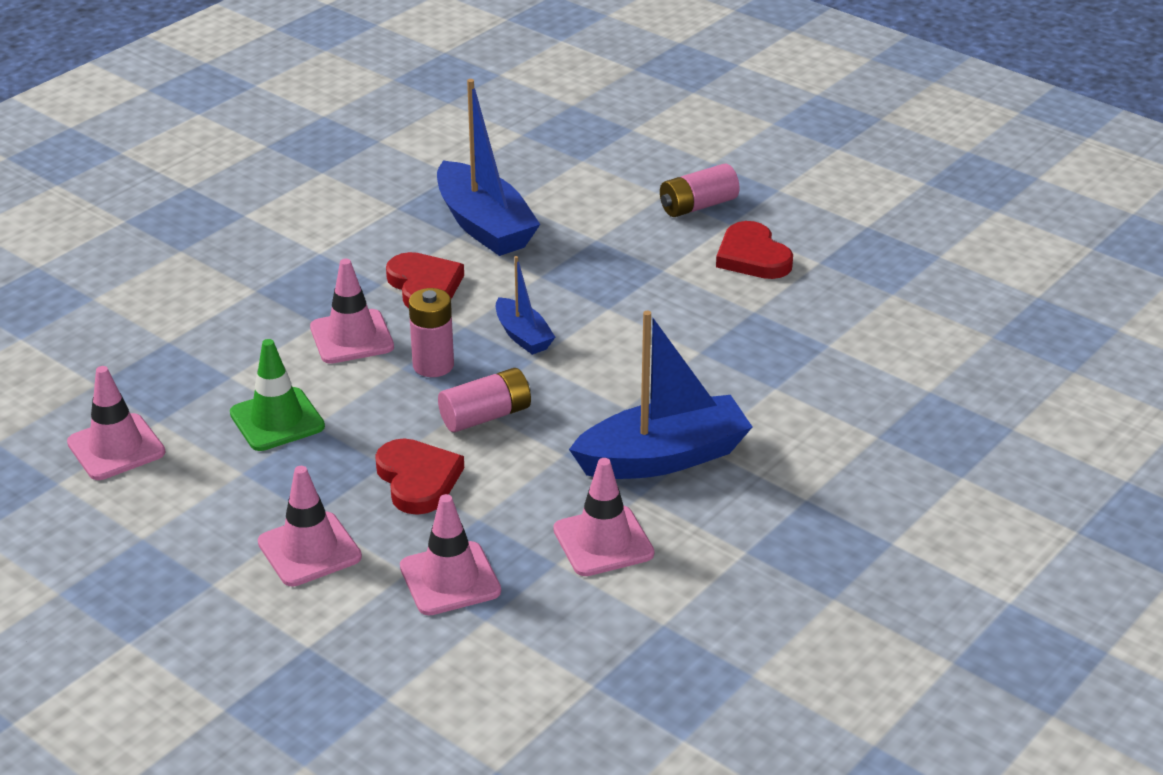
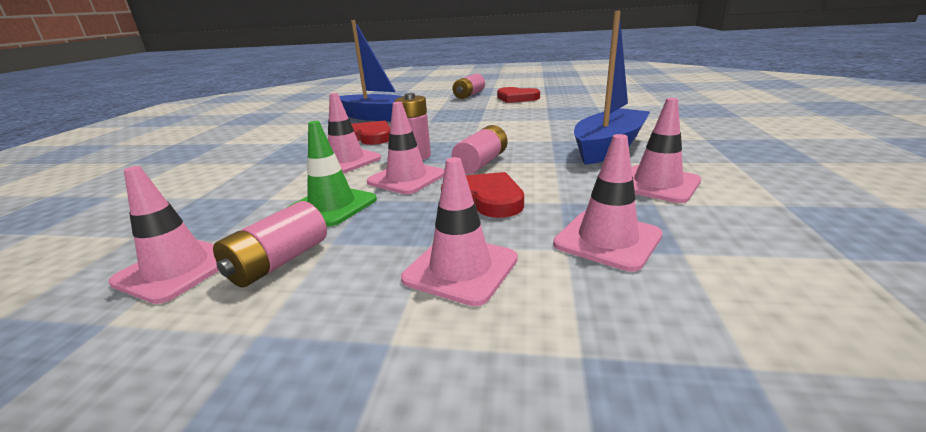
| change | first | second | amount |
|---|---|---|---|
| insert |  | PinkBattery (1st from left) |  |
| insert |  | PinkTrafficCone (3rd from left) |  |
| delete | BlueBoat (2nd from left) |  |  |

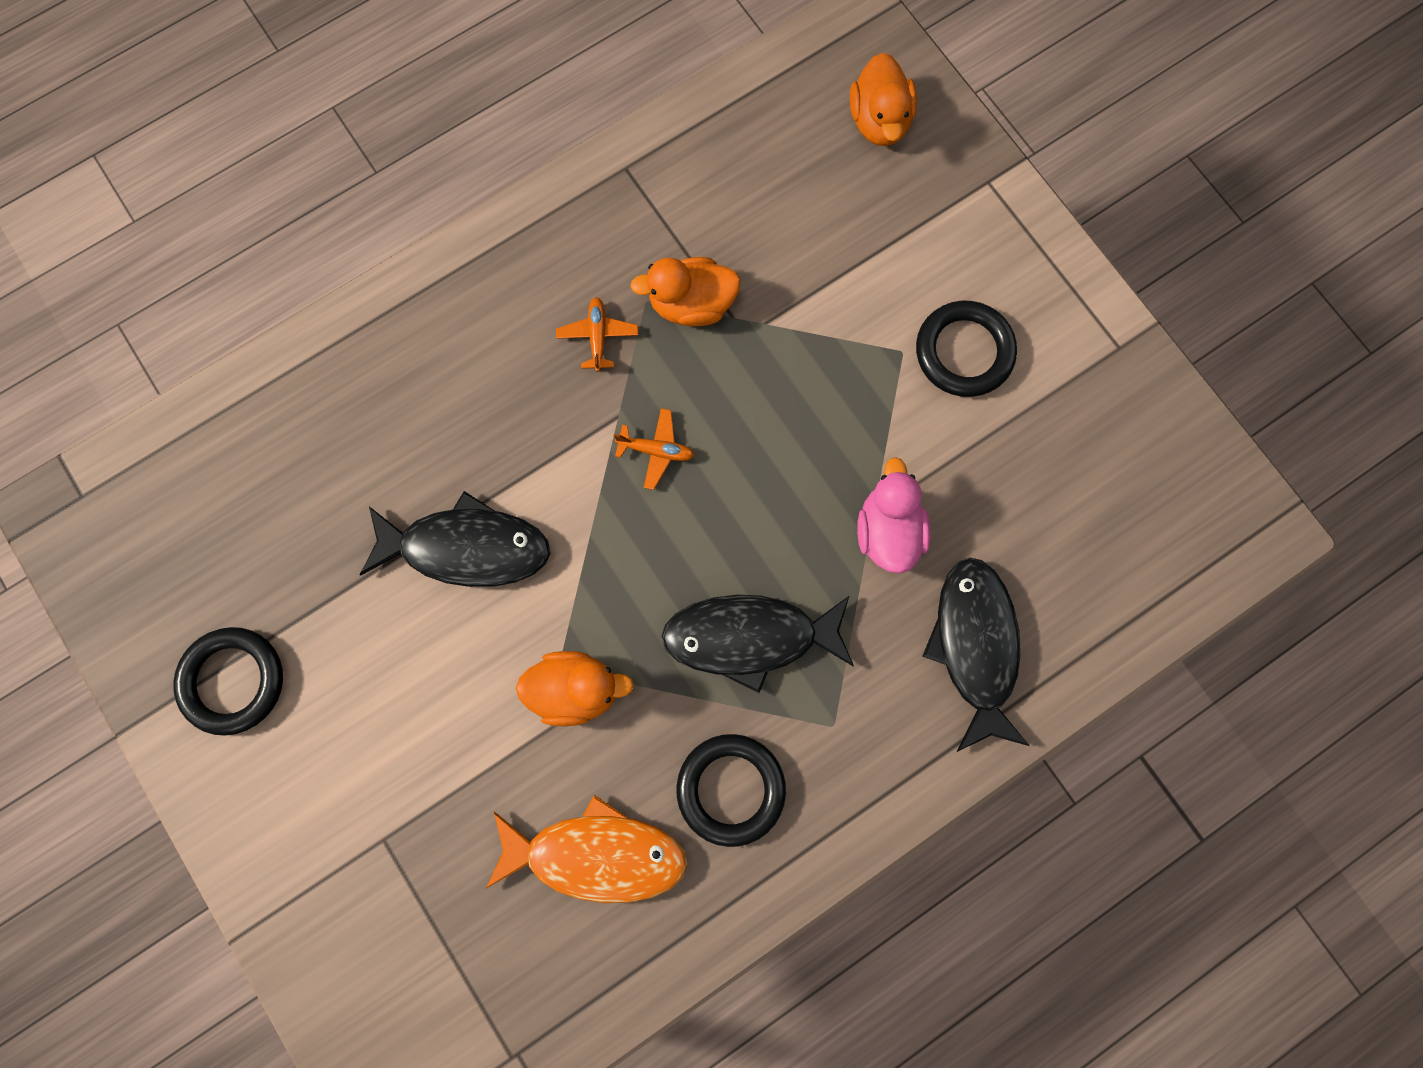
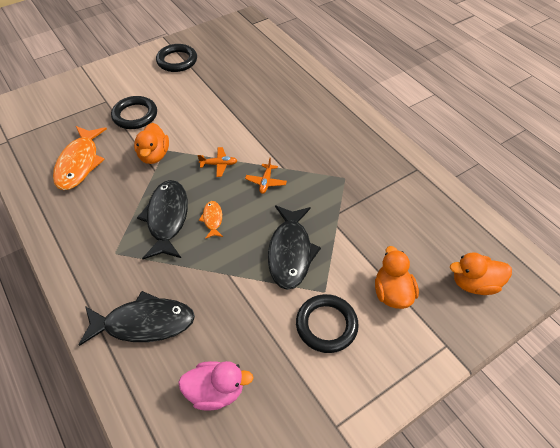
| change | first | second | amount |
|---|---|---|---|
| move | BlackRing (2nd from left in the first image) | BlackRing (1st from left) |  |
| move | PinkDuck |  |  |
| move | OrangePlane (1st from left) |  |  |
| insert |  | OrangeFish (2nd from left) |  |
| move | BlackFish (1st from left in the first image) | BlackFish (3rd from left) |  |
| move | OrangeDuck (2nd from left) |  |  |

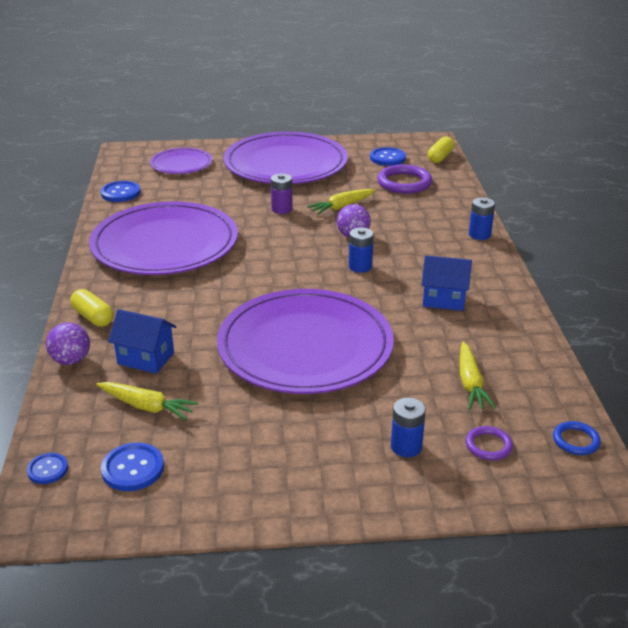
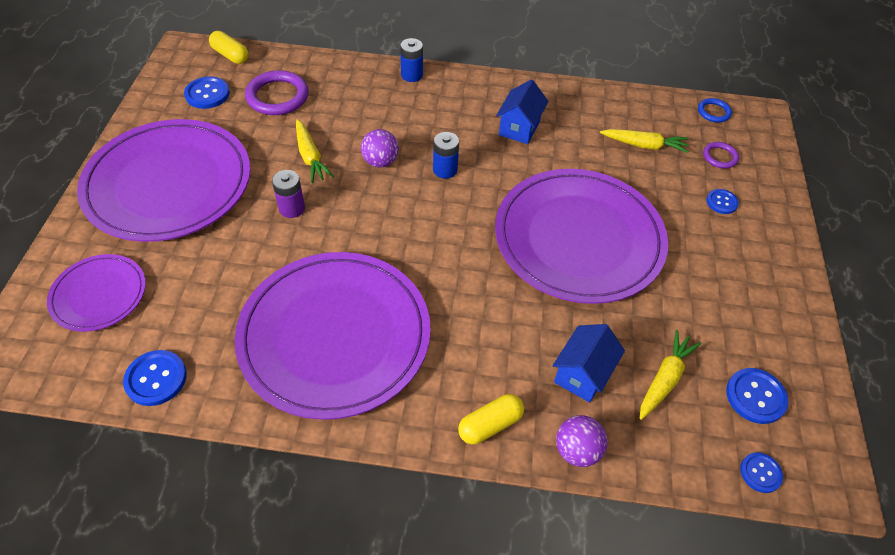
| change | first | second | amount |
|---|---|---|---|
| replace | BlueBattery (2nd from left) | BlueButton (3rd from left) |  |

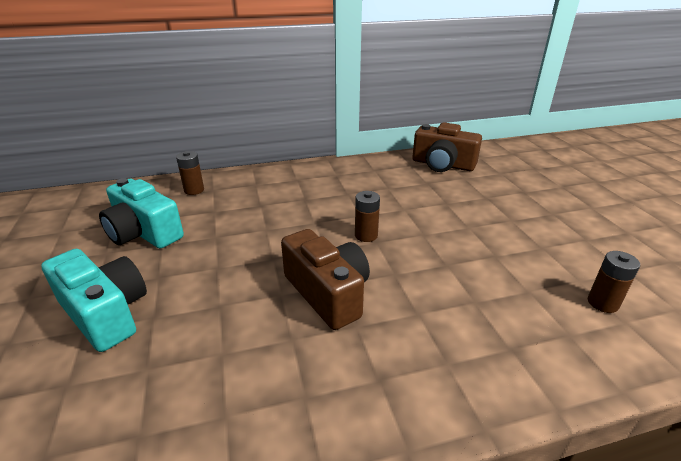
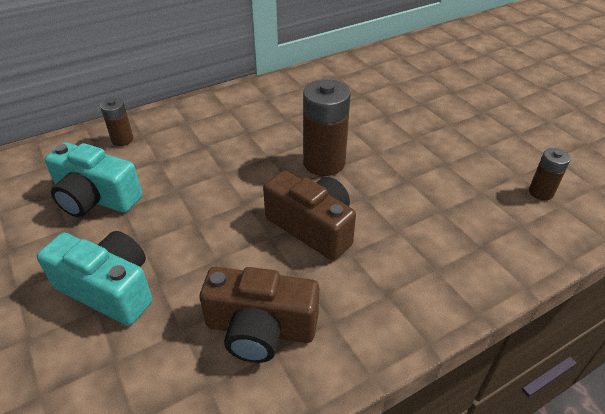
| change | first | second | amount |
|---|---|---|---|
| move | BrownCamera (2nd from left in the first image) | BrownCamera (1st from left) |  |
| resize | BrownBattery (2nd from left) |  | x1.86 |

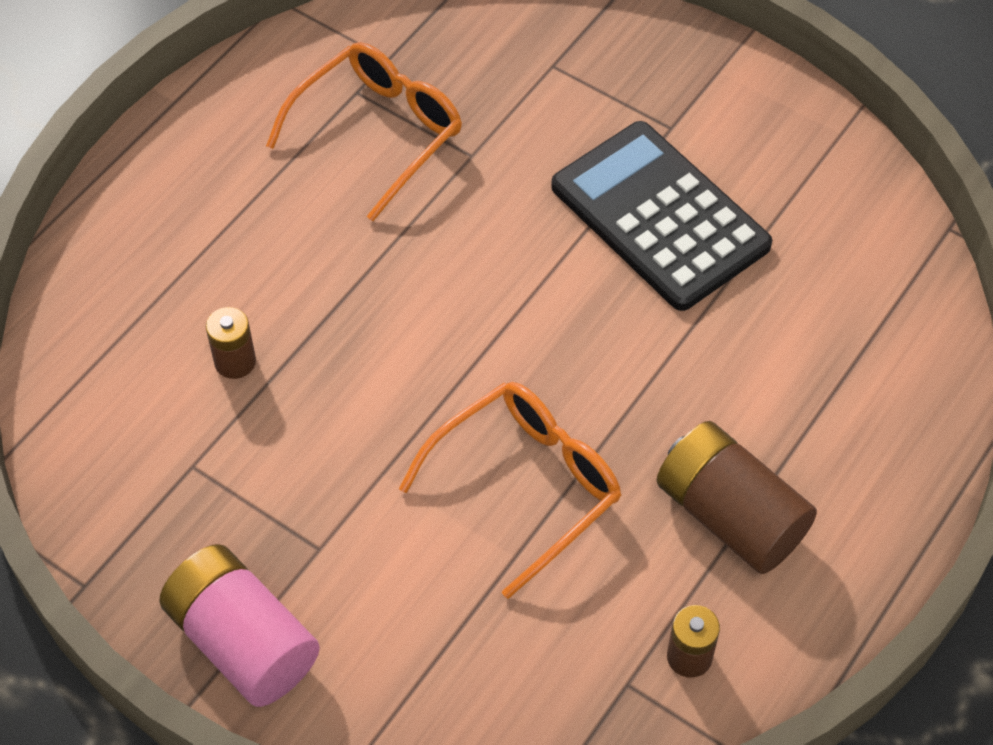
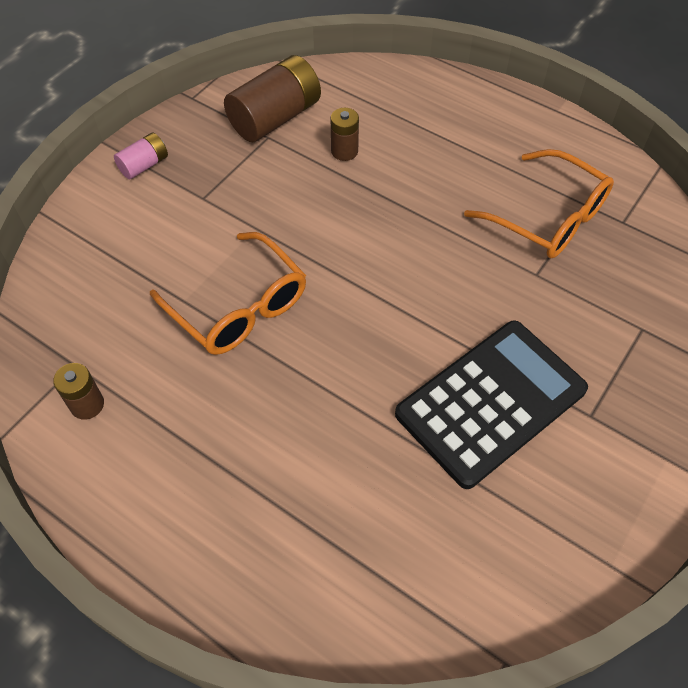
| change | first | second | amount |
|---|---|---|---|
| resize | PinkBattery |  | x0.52 |
| move | BrownBattery (3rd from left in the first image) | BrownBattery (2nd from left) |  |

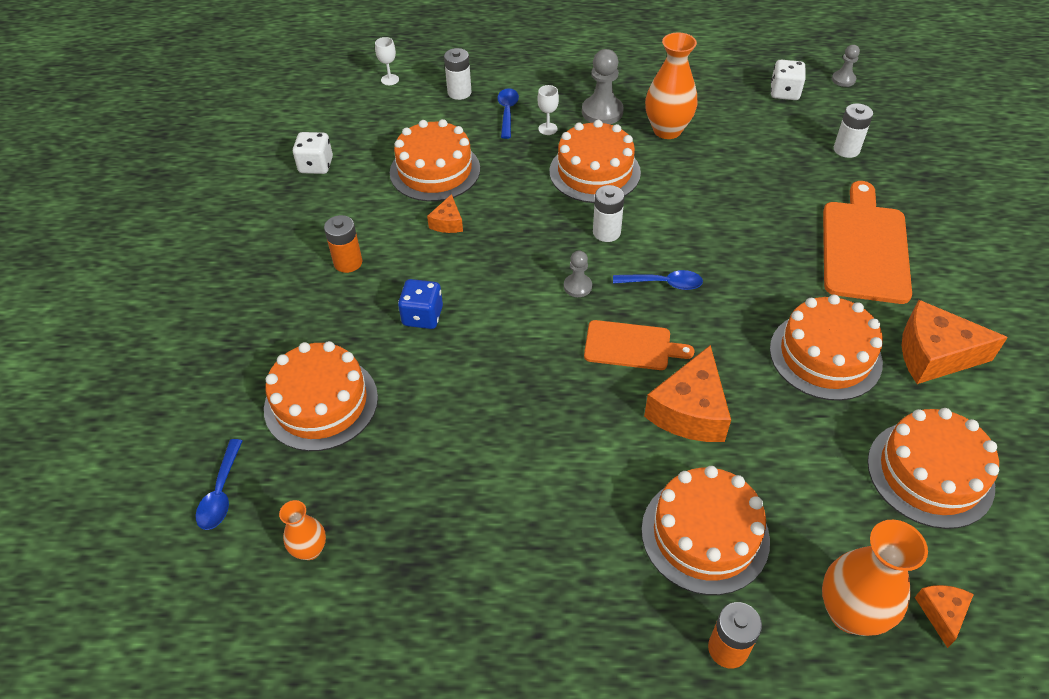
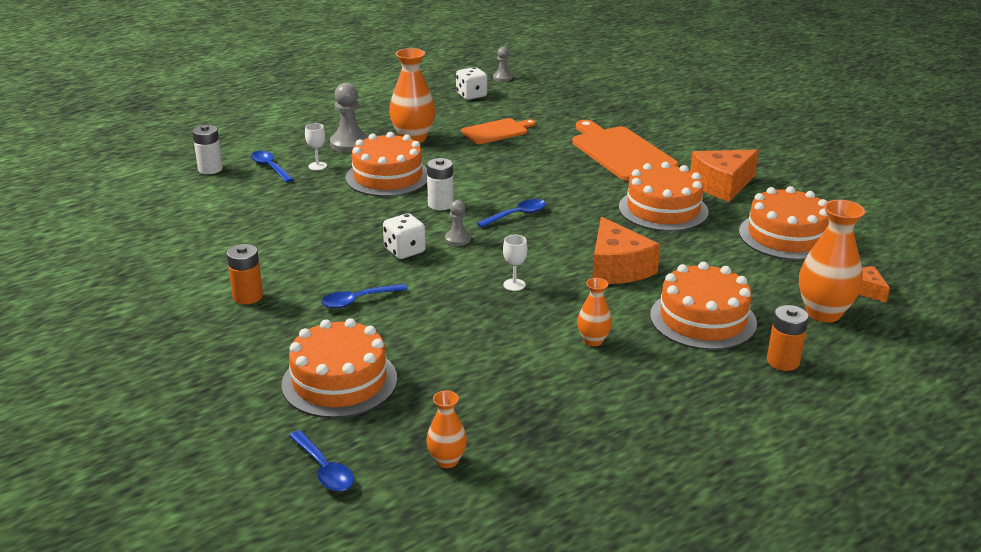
| change | first | second | amount |
|---|---|---|---|
| replace | BlueDice | BlueSpoon (3rd from left) |  |
| move | WhiteDice (1st from left) |  |  |
| move | OrangeCuttingBoard (1st from left) |  |  |
| move | WhiteGoblet (1st from left in the first image) | WhiteGoblet (2nd from left) |  |
| insert |  | OrangeVase (3rd from left) |  |
| delete | OrangeCake (2nd from left) |  |  |
| delete | OrangeCheese (1st from left) |  |  |
| delete | WhiteBattery (3rd from left) |  |  |

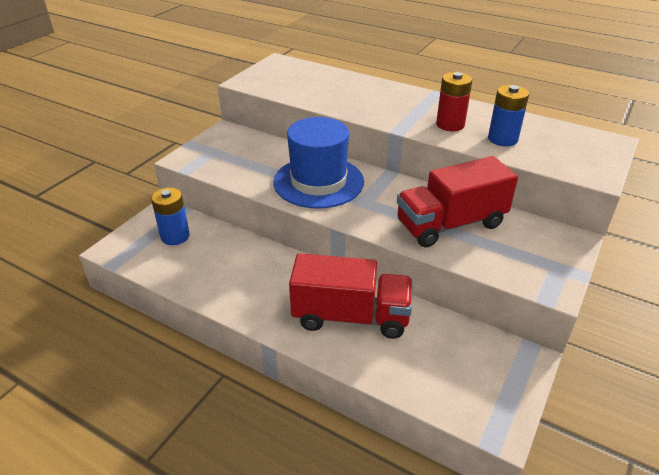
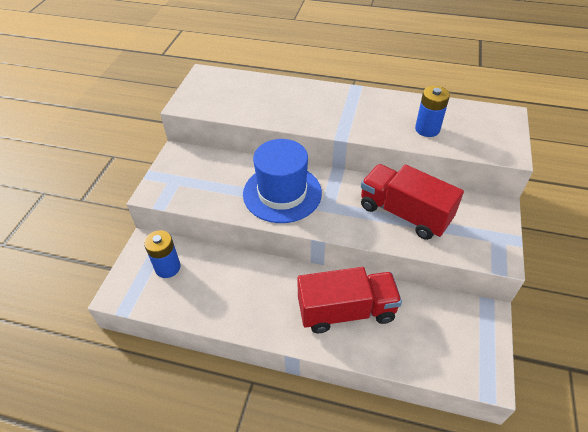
| change | first | second | amount |
|---|---|---|---|
| rotate | RedTruck (2nd from left) |  | 75 degrees clockwise |
| delete | RedBattery |  |  |

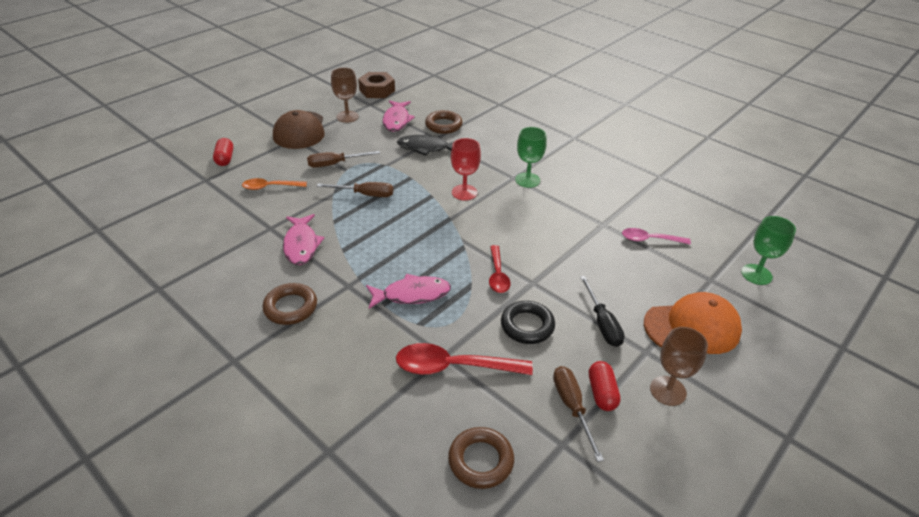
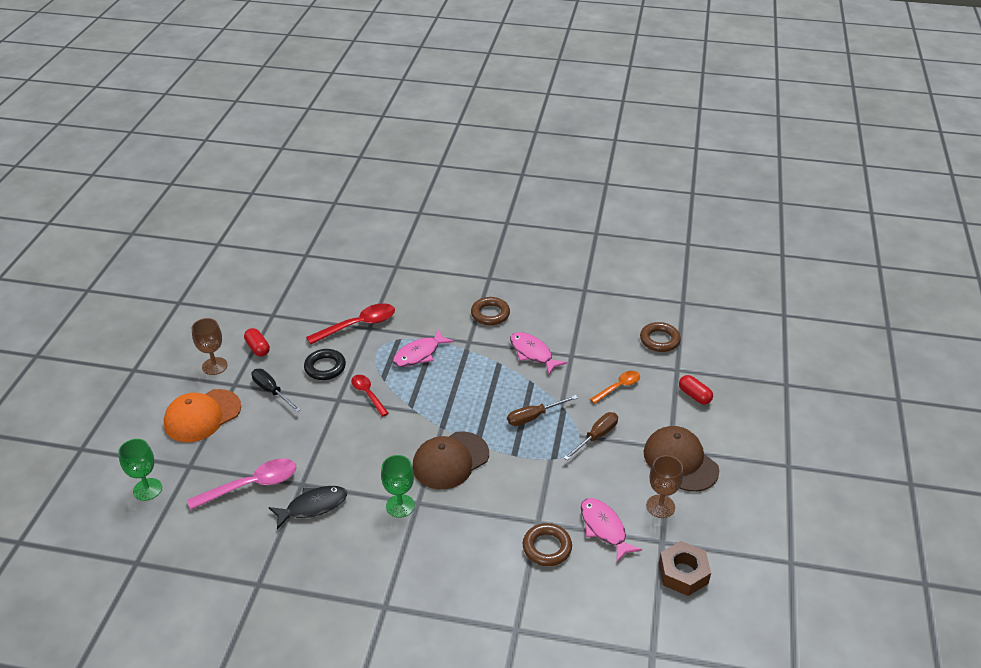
| change | first | second | amount |
|---|---|---|---|
| resize | PinkSpoon |  | x1.61 |
| move | BlackFish |  |  |
| replace | RedGoblet | BrownCap (1st from left) |  |
| move | BrownRing (3rd from left) |  |  |
| delete | BrownScrewdriver (3rd from left) |  |  |

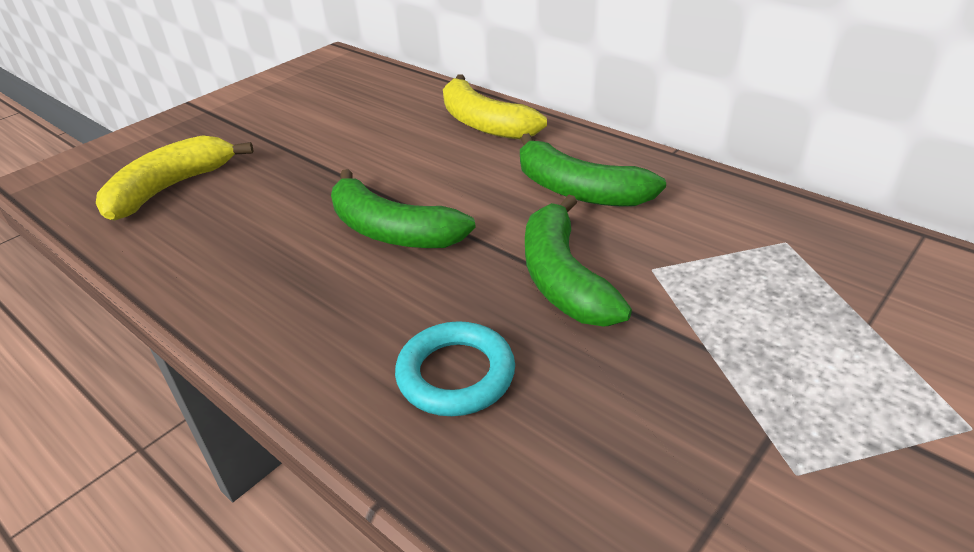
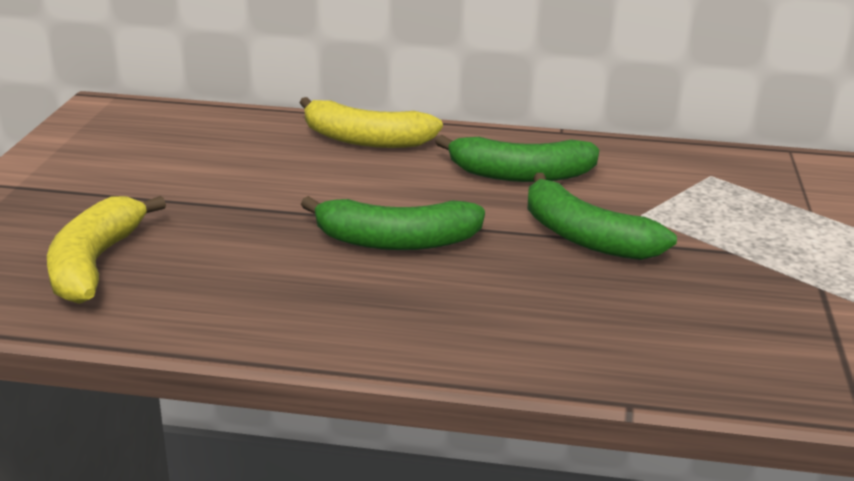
| change | first | second | amount |
|---|---|---|---|
| delete | TurquoiseRing |  |  |

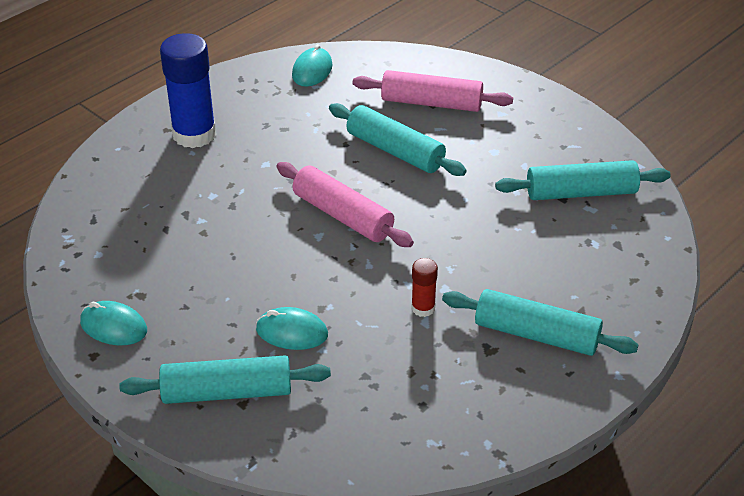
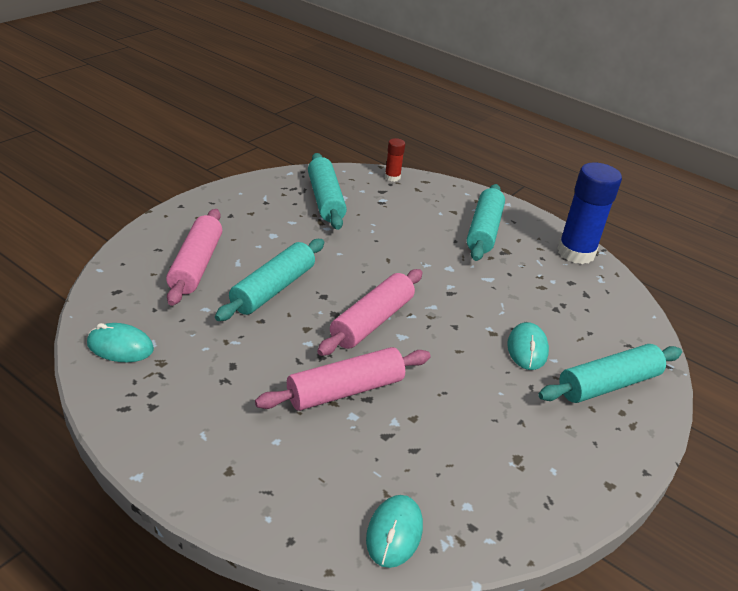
| change | first | second | amount |
|---|---|---|---|
| insert |  | PinkRollingPin (2nd from left) |  |
| move | TurquoiseMouse (1st from left in the first image) | TurquoiseMouse (2nd from left) |  |
| move | RedGlueStick |  |  |
| rotate | TurquoiseRollingPin (1st from left in the first image) | TurquoiseRollingPin (4th from left) | 75 degrees clockwise |
| move | BlueGlueStick |  |  |

